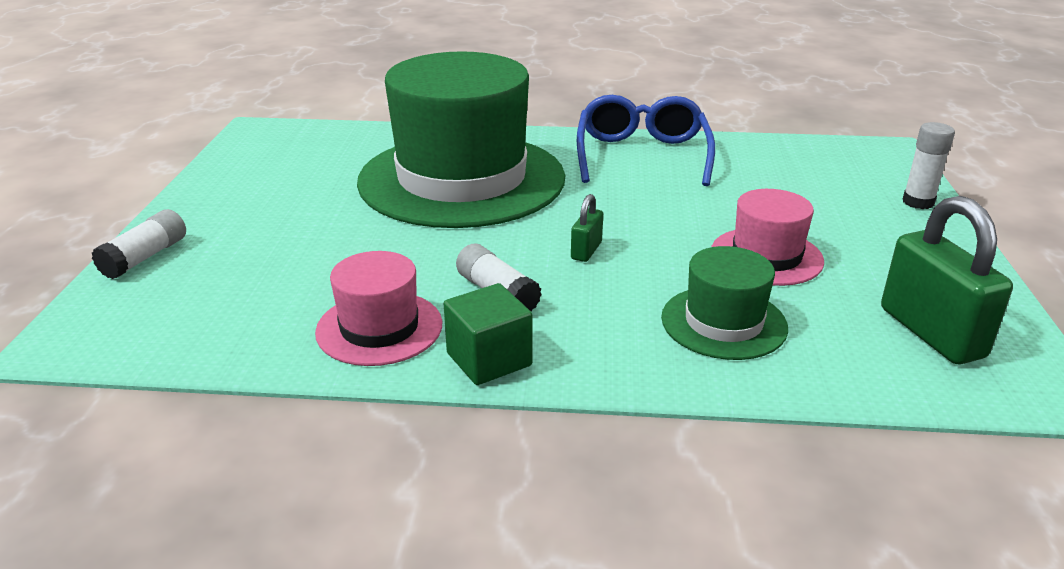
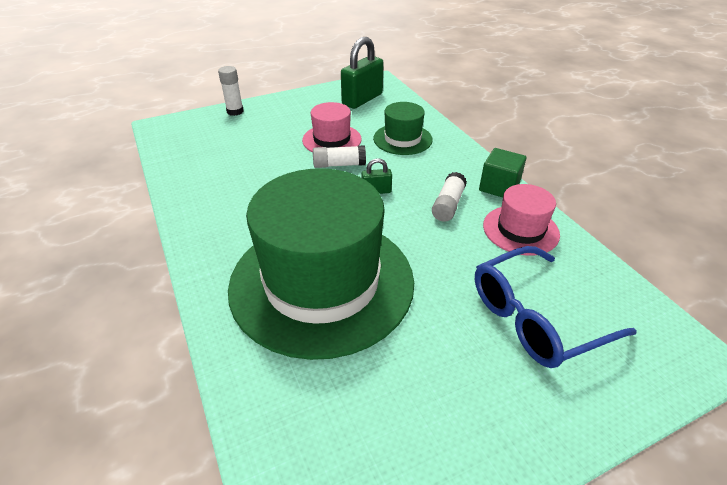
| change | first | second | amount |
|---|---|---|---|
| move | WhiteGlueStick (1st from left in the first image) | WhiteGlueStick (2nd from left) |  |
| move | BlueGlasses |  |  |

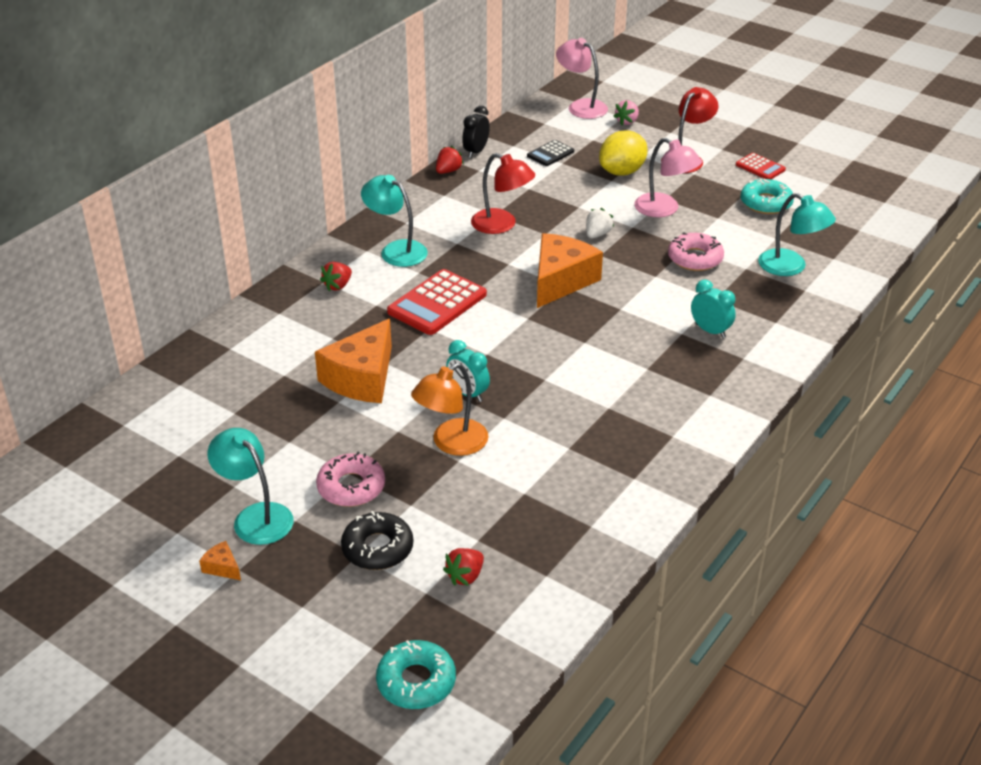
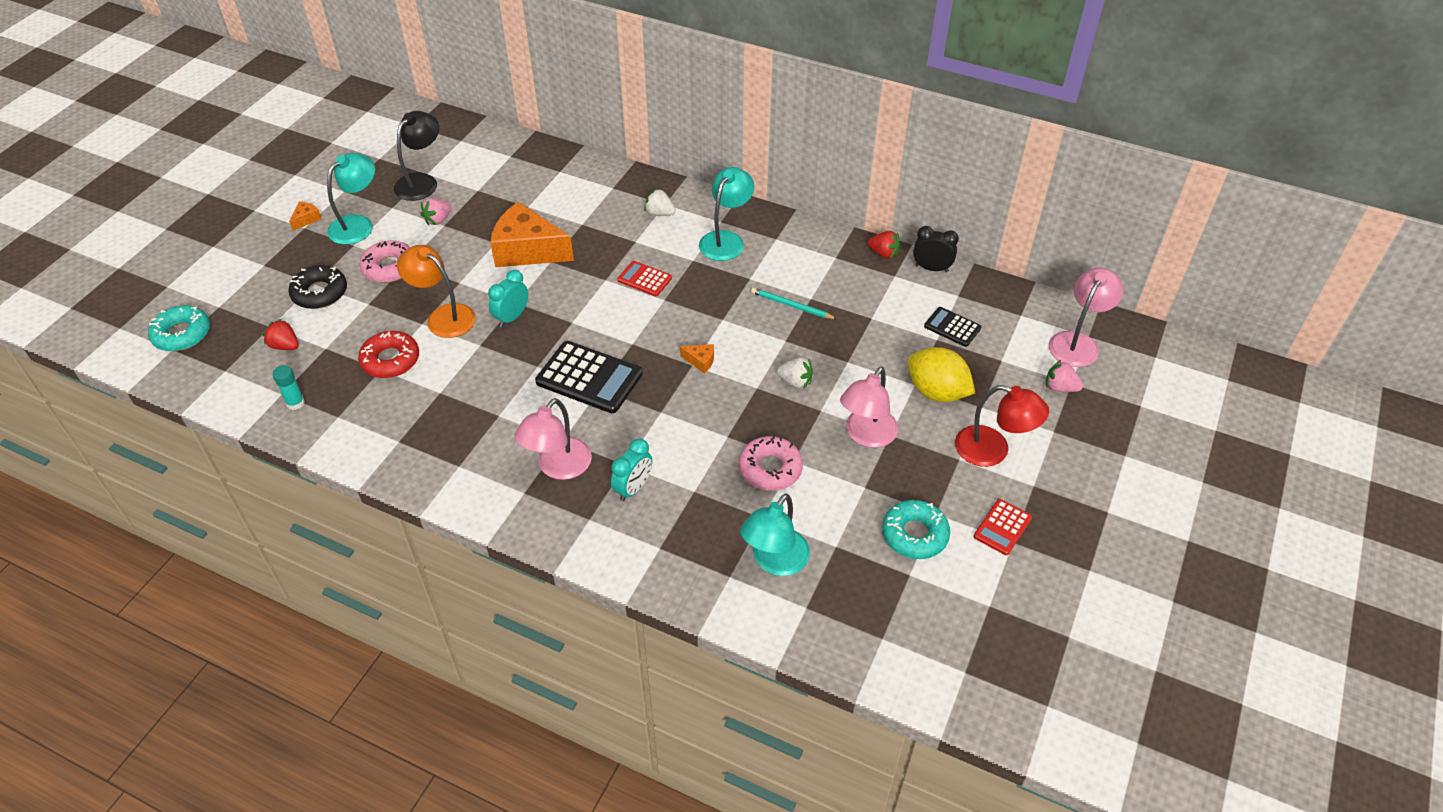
| change | first | second | amount |
|---|---|---|---|
| insert |  | TurquoiseGlueStick |  |
| insert |  | RedDonut |  |
| insert |  | BlackLamp |  |
| insert |  | PinkStrawberry (1st from left) |  |
| insert |  | PinkLamp (1st from left) |  |
| insert |  | BlackCalculator (1st from left) |  |
| resize | RedCalculator (1st from left) |  | x0.55 |
| recolor | RedStrawberry (1st from left) | WhiteStrawberry (1st from left) |  |
| resize | OrangeCheese (3rd from left) |  | x0.40 |
| replace | RedLamp (1st from left) | TurquoisePencil |  |

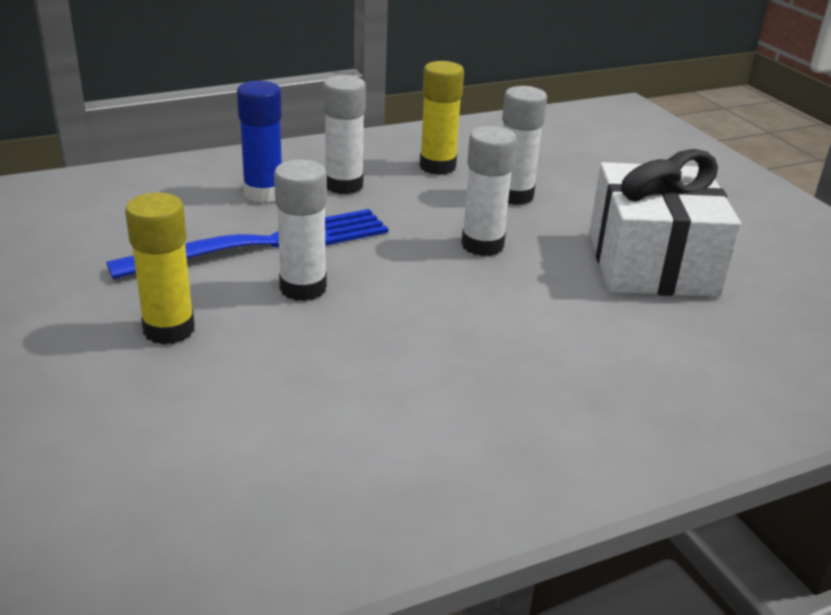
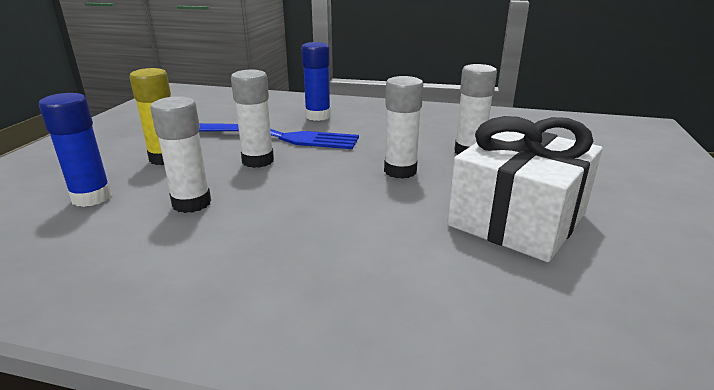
| change | first | second | amount |
|---|---|---|---|
| insert |  | BlueGlueStick (1st from left) |  |
| move | WhiteGlueStick (2nd from left in the first image) | WhiteGlueStick (1st from left) |  |
| delete | YellowGlueStick (2nd from left) |  |  |

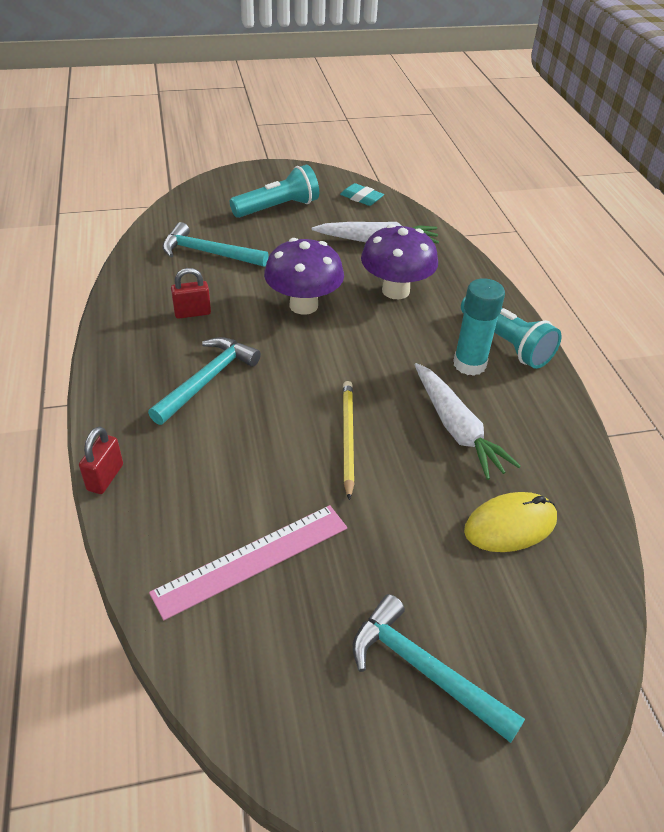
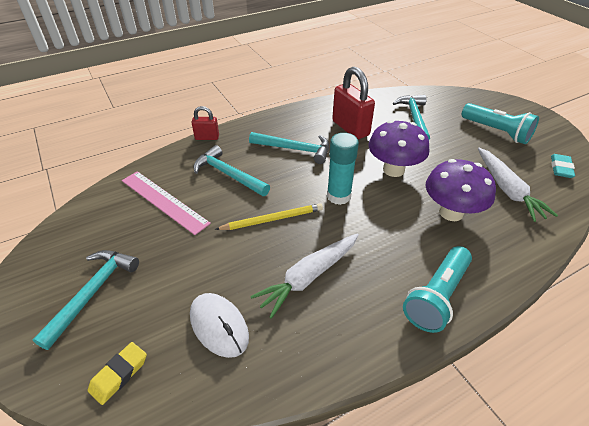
| change | first | second | amount |
|---|---|---|---|
| insert |  | YellowEraser |  |
| recolor | YellowMouse | WhiteMouse |  |
| insert |  | TurquoiseHammer (2nd from left) |  |
| move | TurquoiseGlueStick |  |  |
| resize | RedPadlock (2nd from left) |  | x1.85 |

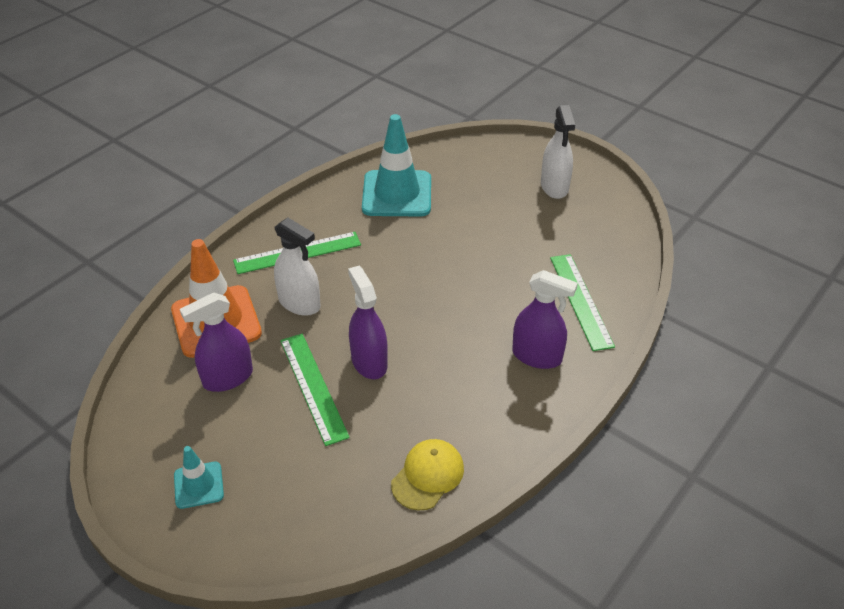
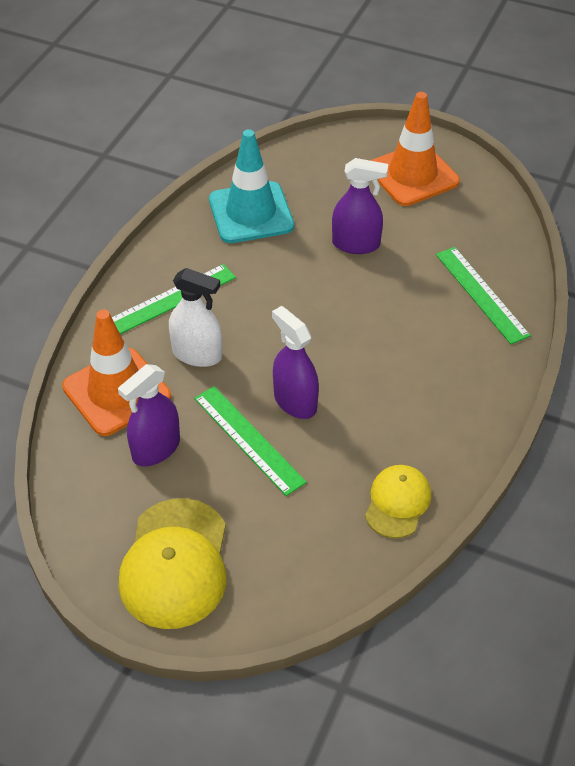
| change | first | second | amount |
|---|---|---|---|
| replace | TurquoiseTrafficCone (1st from left) | YellowCap (1st from left) |  |
| move | PurpleSprayBottle (3rd from left) |  |  |
| replace | WhiteSprayBottle (2nd from left) | OrangeTrafficCone (2nd from left) |  |

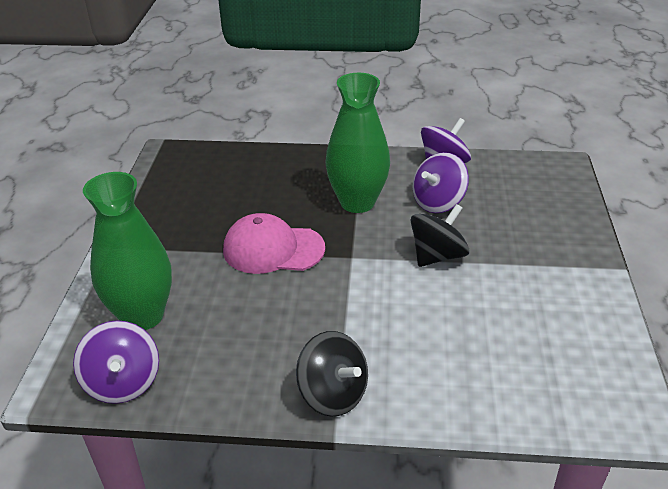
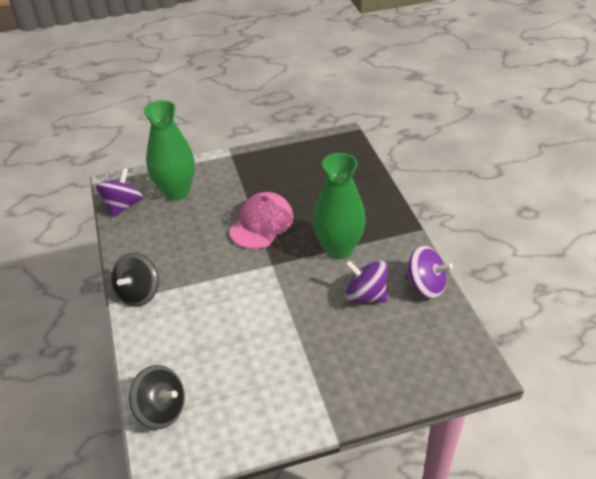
| change | first | second | amount |
|---|---|---|---|
| rotate | PurpleSpinningTop (1st from left) |  | 150 degrees clockwise |
| move | BlackSpinningTop (2nd from left) |  |  |
| rotate | PinkCap |  | 45 degrees clockwise |

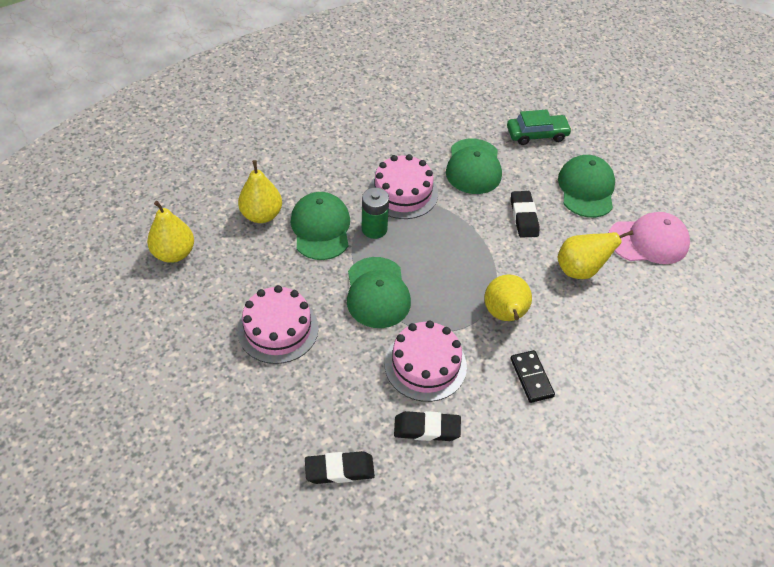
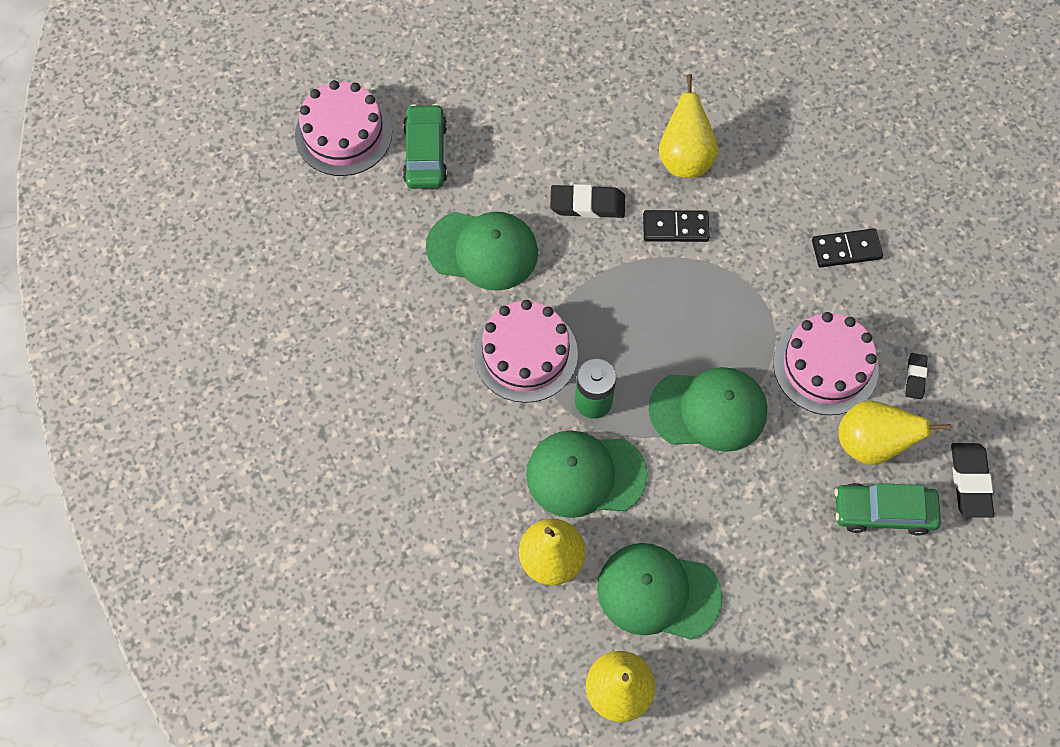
| change | first | second | amount |
|---|---|---|---|
| move | PinkCake (1st from left) |  |  |
| move | GreenCap (4th from left in the first image) | GreenCap (3rd from left) |  |
| insert |  | BlackDomino (1st from left) |  |
| insert |  | GreenCar (2nd from left) |  |
| move | YellowPear (3rd from left in the first image) | YellowPear (4th from left) |  |
| resize | BlackEraser (2nd from left) |  | x0.58 |
| delete | PinkCap |  |  |

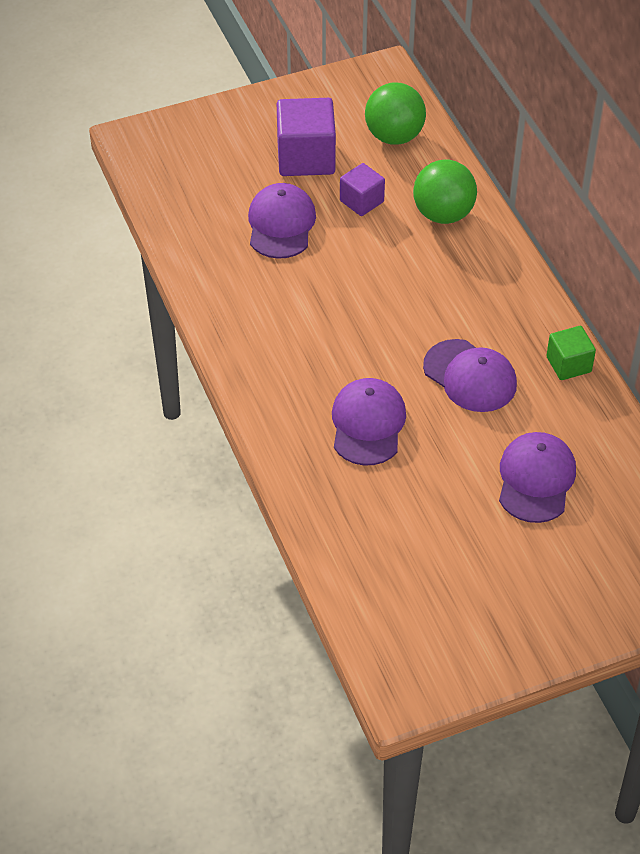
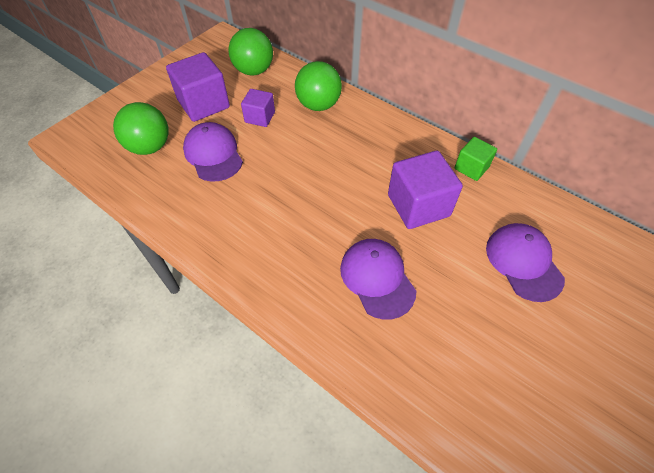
| change | first | second | amount |
|---|---|---|---|
| insert |  | GreenBall (1st from left) |  |
| replace | PurpleCap (3rd from left) | PurpleCube (3rd from left) |  |

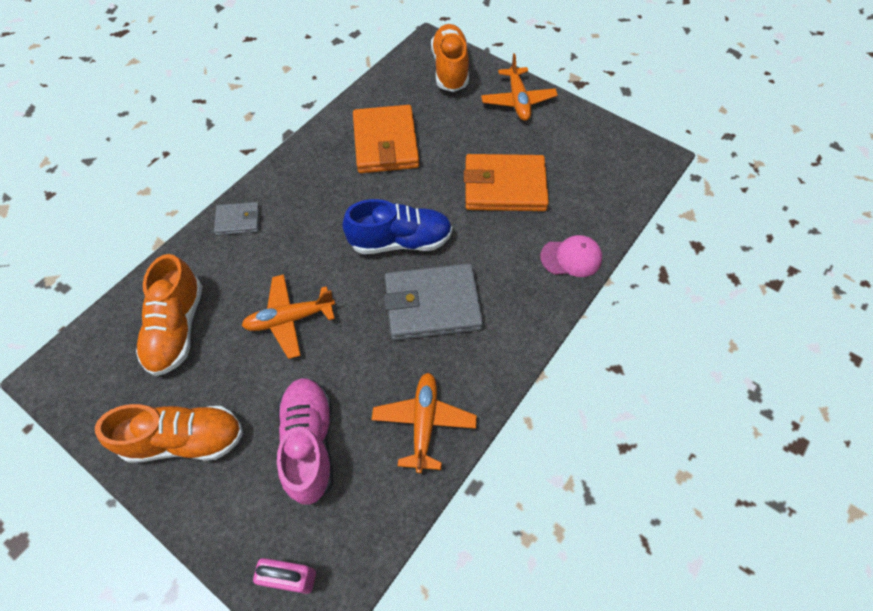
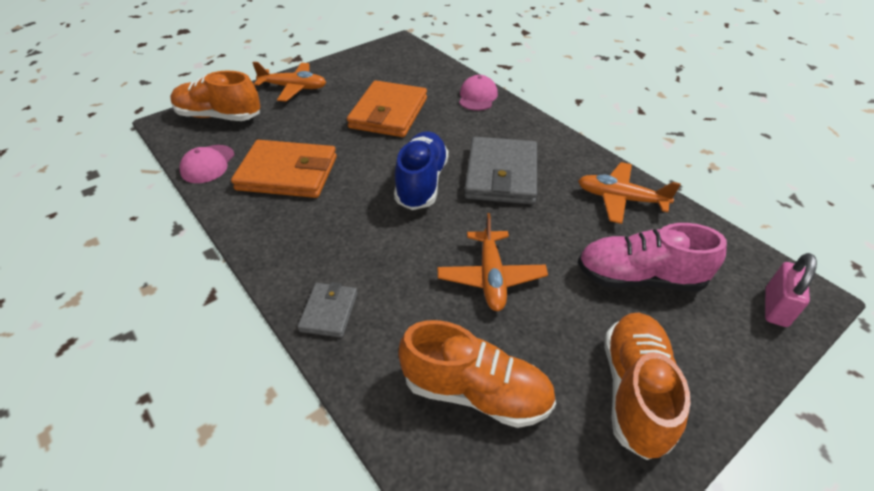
| change | first | second | amount |
|---|---|---|---|
| insert |  | PinkCap (1st from left) |  |

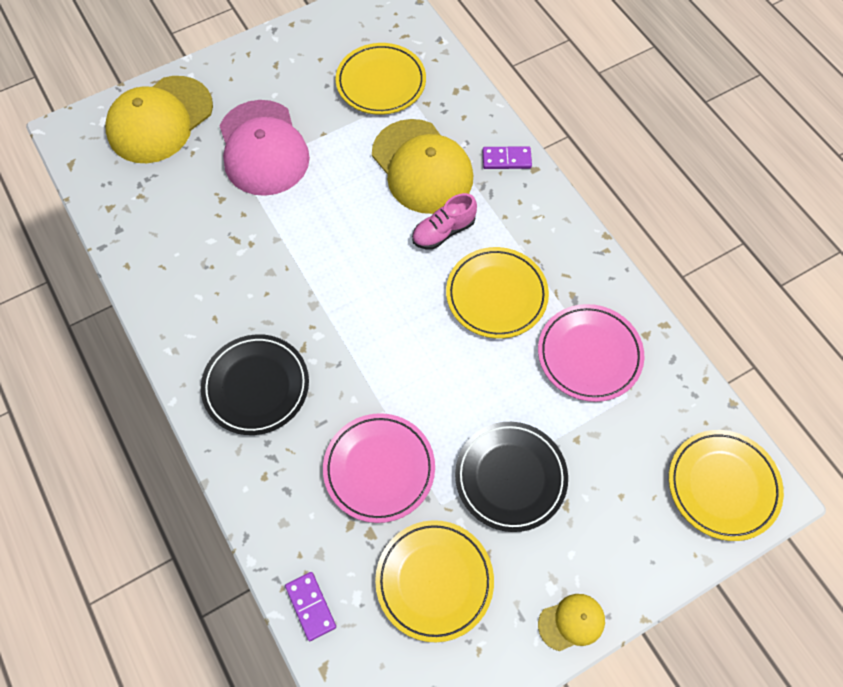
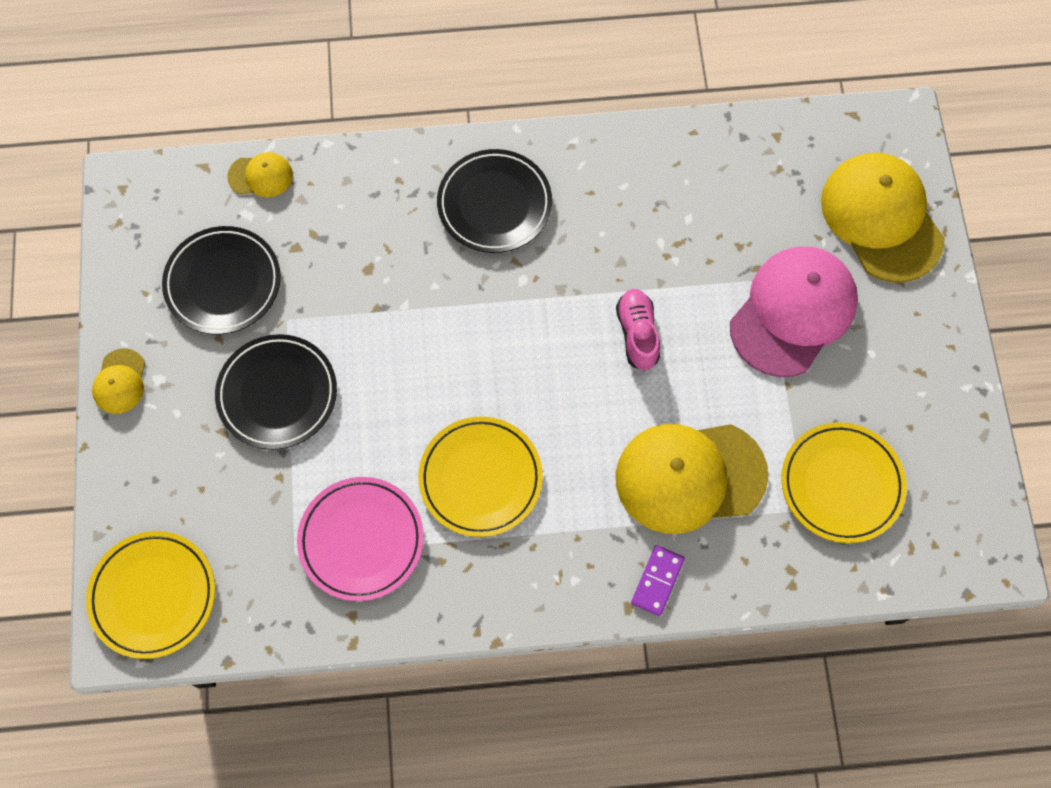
| change | first | second | amount |
|---|---|---|---|
| recolor | YellowPlate (2nd from left) | BlackPlate (1st from left) |  |
| replace | PurpleDomino (1st from left) | YellowCap (2nd from left) |  |
| move | PinkShoe |  |  |
| rotate | PinkCap |  | 120 degrees clockwise |
| delete | PinkPlate (1st from left) |  |  |

